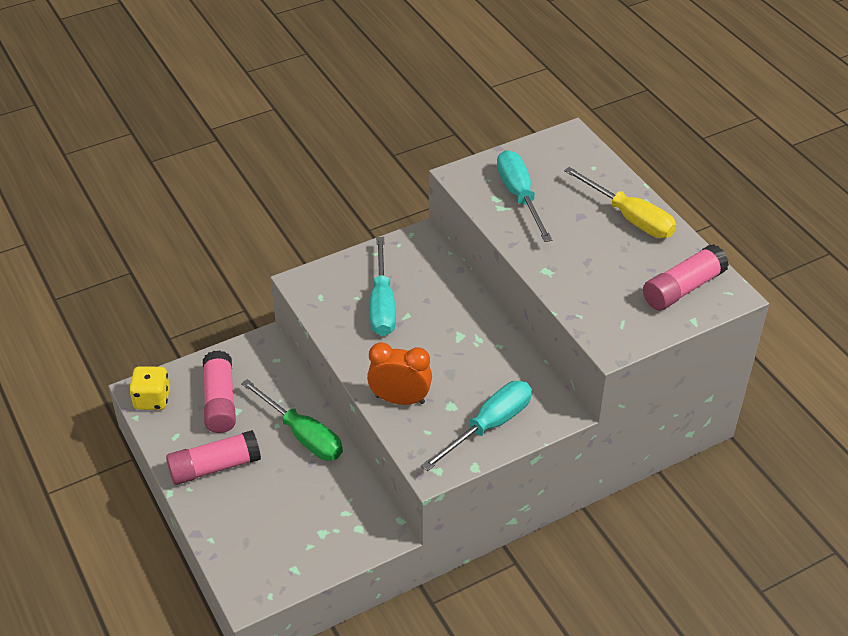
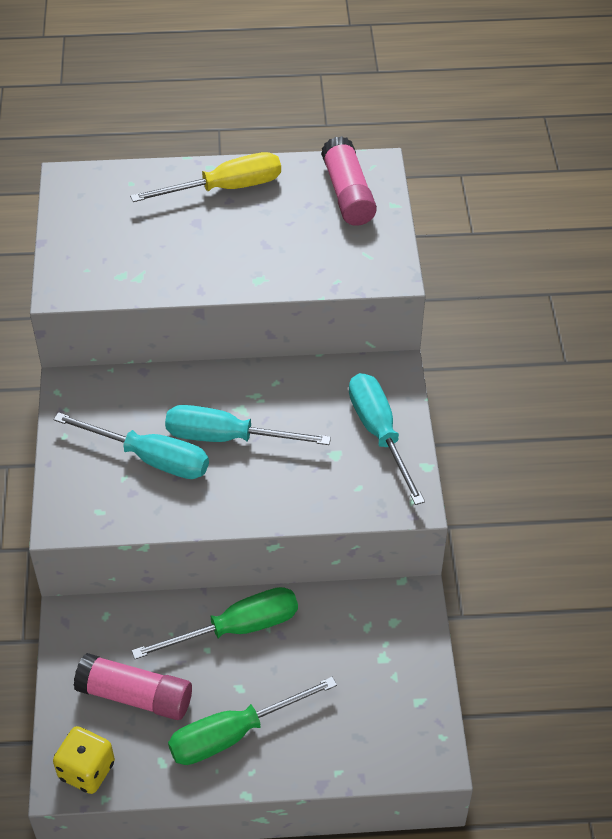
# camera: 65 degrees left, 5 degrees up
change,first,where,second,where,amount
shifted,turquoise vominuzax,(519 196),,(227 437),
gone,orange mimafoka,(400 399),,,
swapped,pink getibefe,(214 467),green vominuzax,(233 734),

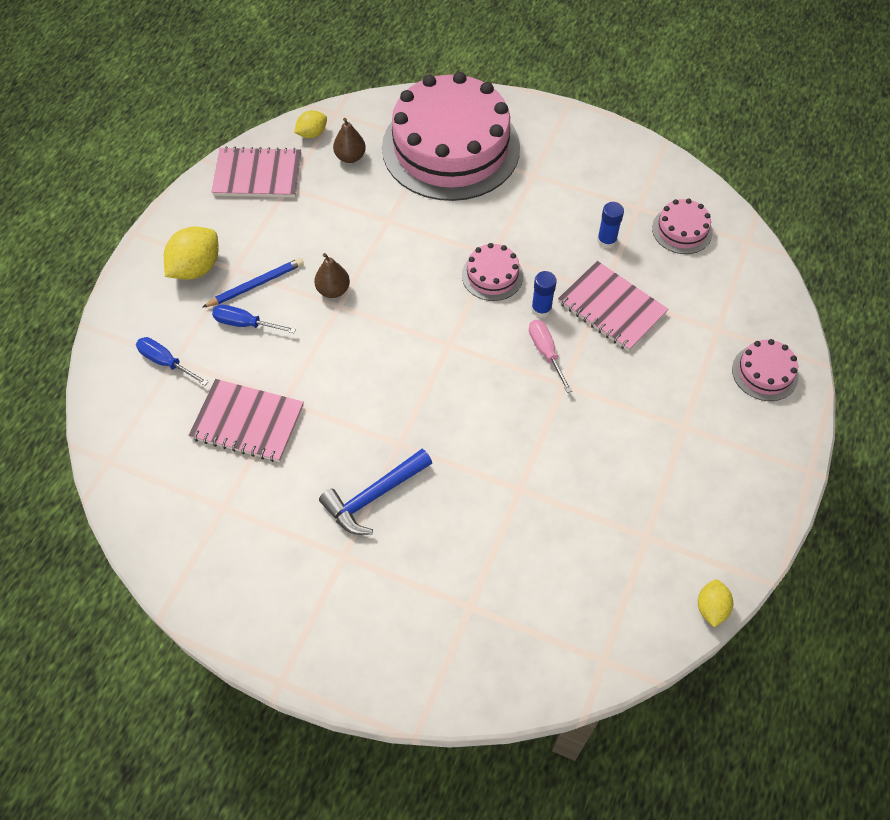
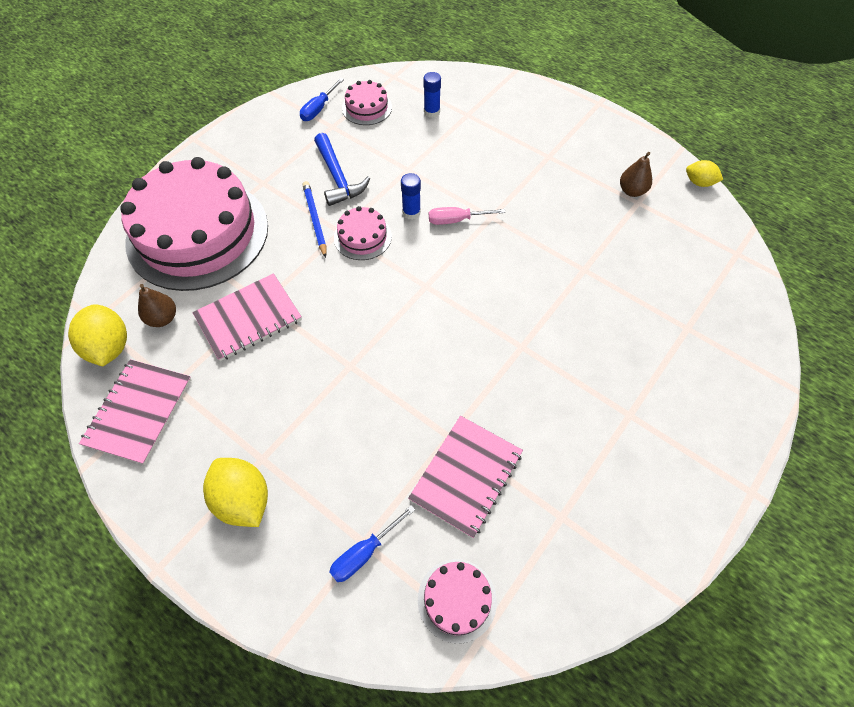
# camera: 75 degrees left, 0 degrees up
change,first,where,second,where,amount
scaled,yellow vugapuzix,(312 133),,(109 347),x1.70
shifted,blue getibefe,(606 241),,(432 112),
shifted,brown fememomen,(333 290),,(632 191),
shifted,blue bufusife,(256 285),,(315 219),
shifted,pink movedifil,(611 308),,(248 318),
shifted,blue vominuzax,(245 324),,(319 109),
shifted,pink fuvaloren,(764 373),,(457 600),
shifted,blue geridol,(374 496),,(338 177),

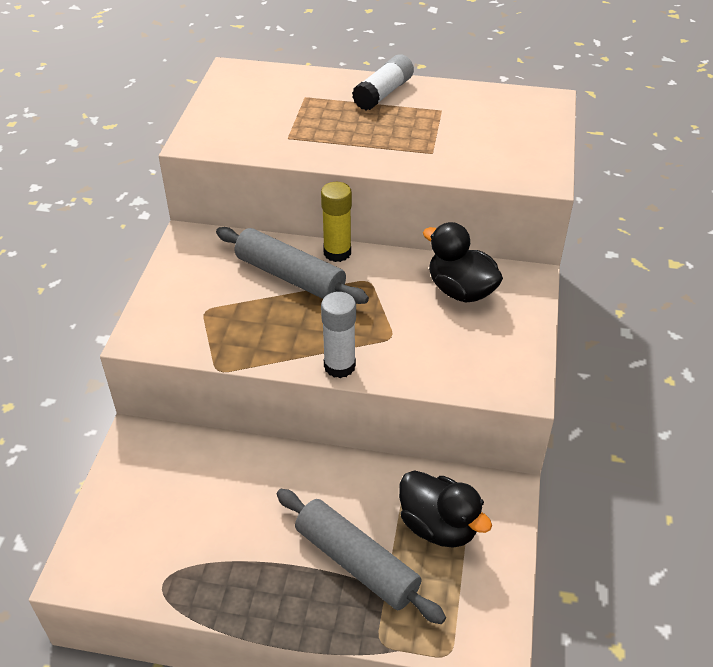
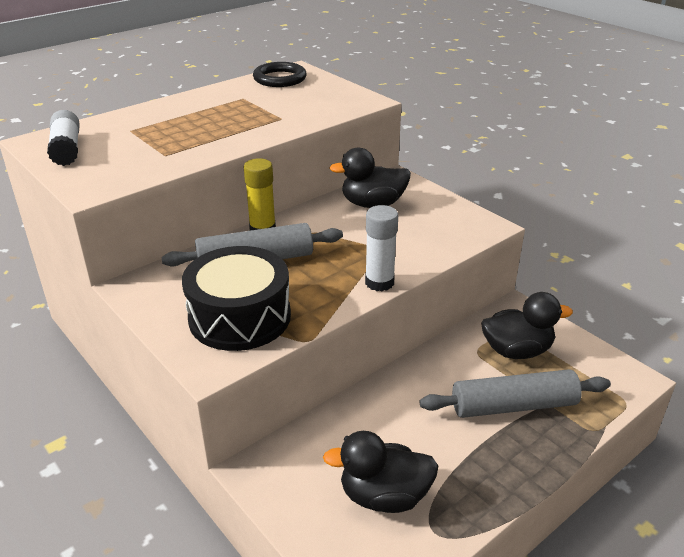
# camera: 50 degrees left, 10 degrees down
change,first,where,second,where,amount
shifted,white getibefe,(383 93),,(67 149),
new,,,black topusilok,(280 79),
new,,,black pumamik,(240 317),
new,,,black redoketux,(384 496),

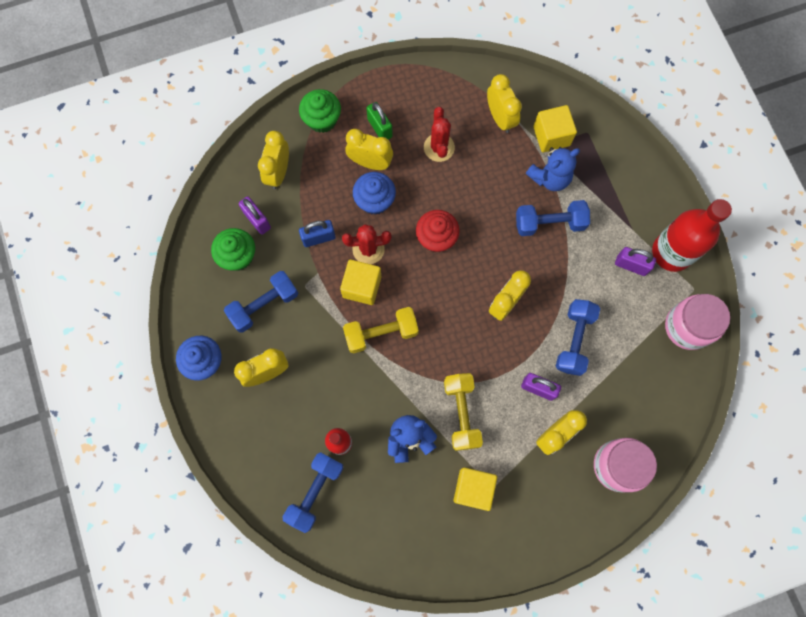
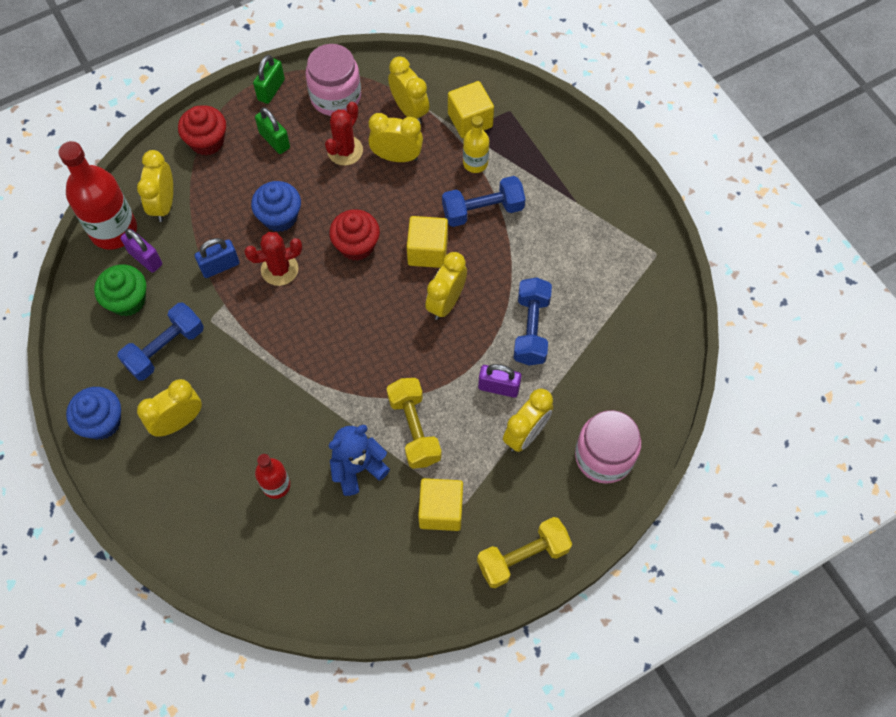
# camera: 10 degrees left, 10 degrees down
change,first,where,second,where,amount
repainted,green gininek,(322 120),red gininek,(207 141),
rotated,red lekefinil,(439 147),,(345 151),45 degrees clockwise
shifted,yellow mimafoka,(370 163),,(397 157),
swapped,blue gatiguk,(550 178),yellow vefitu,(475 163),
shifted,red vefitu,(672 252),,(113 230),
gone,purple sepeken,(631 265),,,
shifted,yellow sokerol,(362 286),,(427 251),
shifted,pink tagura,(688 327),,(335 97),
shifted,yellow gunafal,(381 333),,(523 557),
gone,blue gunafal,(315 492),,,
new,,,green sepeken,(271 90),

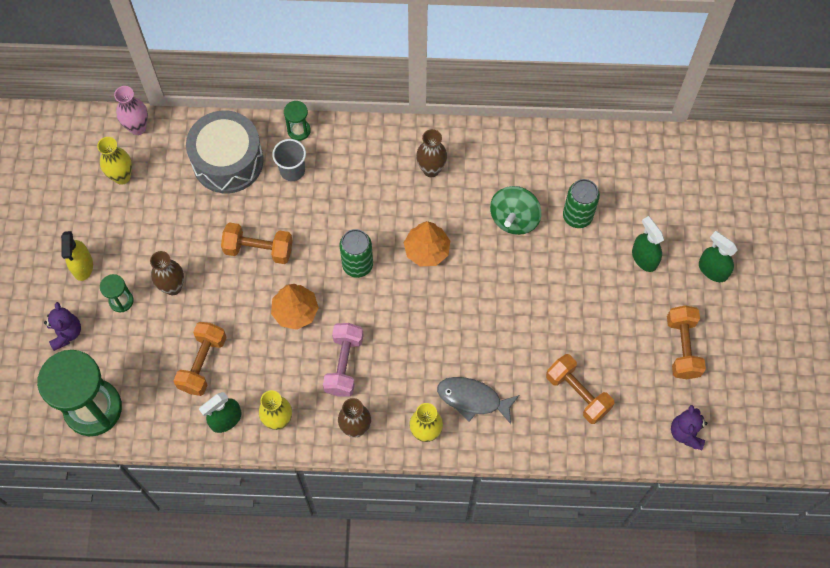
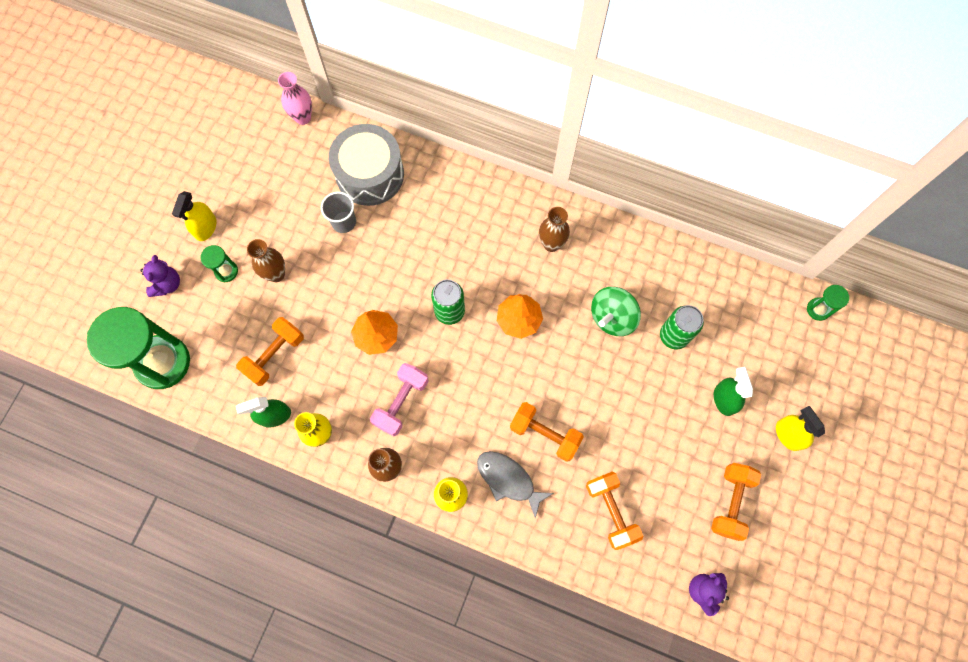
# camera: 20 degrees right, 5 degrees up
change,first,where,second,where,amount
shifted,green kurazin,(299 130),,(818 309),
gone,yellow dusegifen,(122 177),,,
shifted,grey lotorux,(292 170),,(344 222),
shifted,orange gunafal,(258 249),,(545 434),
repainted,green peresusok,(712 270),yellow peresusok,(788 435),

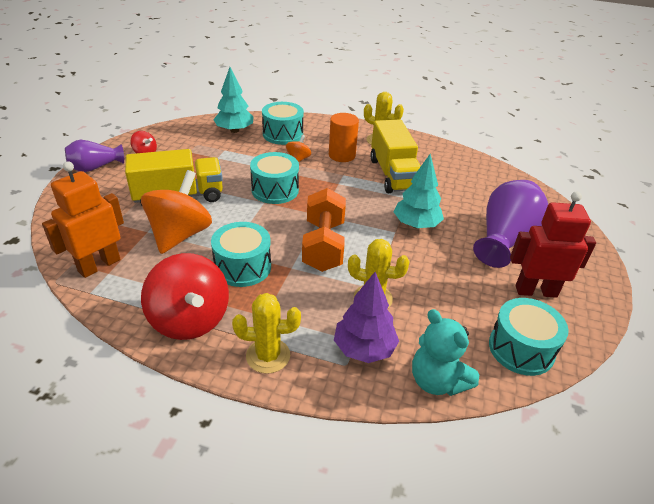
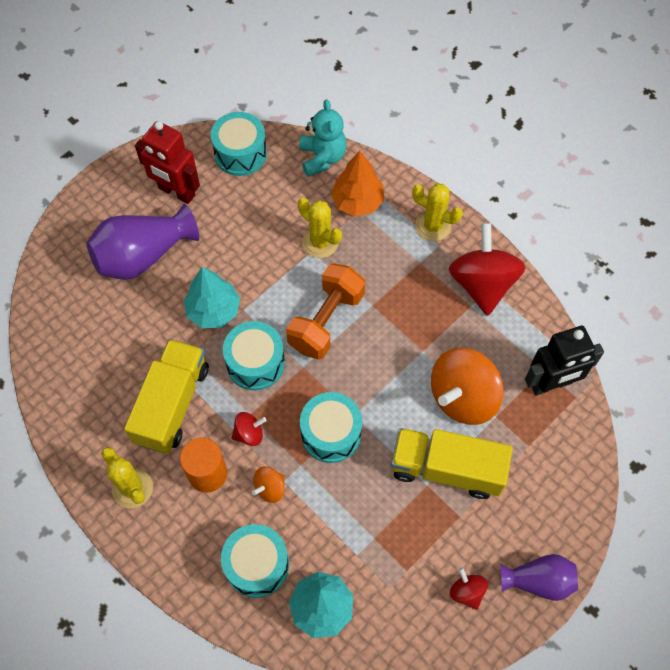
# camera: 150 degrees left, 25 degrees up
change,first,where,second,where,amount
repainted,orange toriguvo,(99 265),black toriguvo,(551 384),
shifted,turquoise pumamik,(243 267),,(255 363),
repainted,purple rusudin,(364 349),orange rusudin,(357 202),
new,,,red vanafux,(249 434),

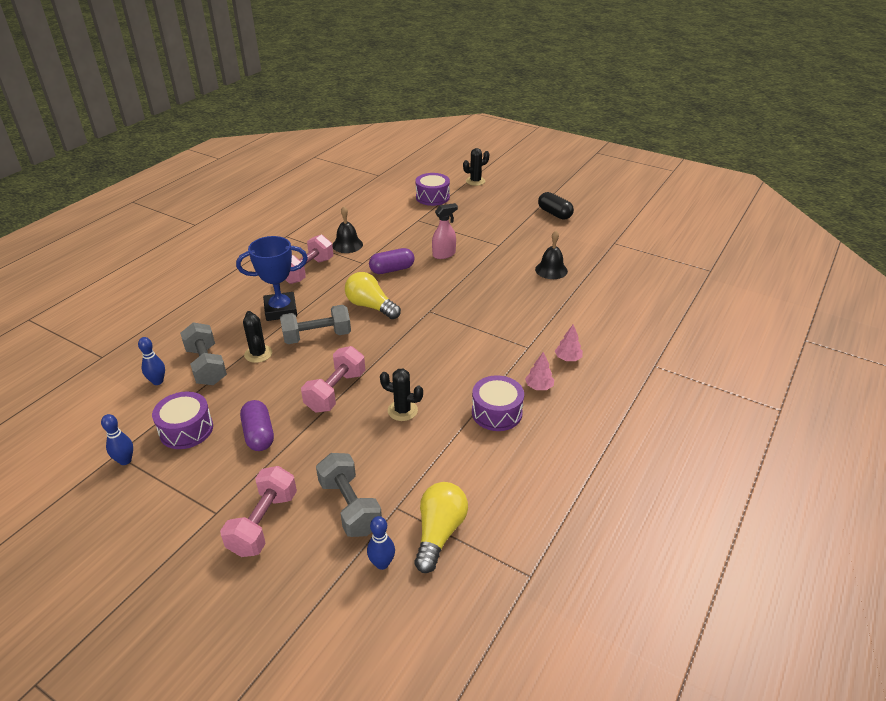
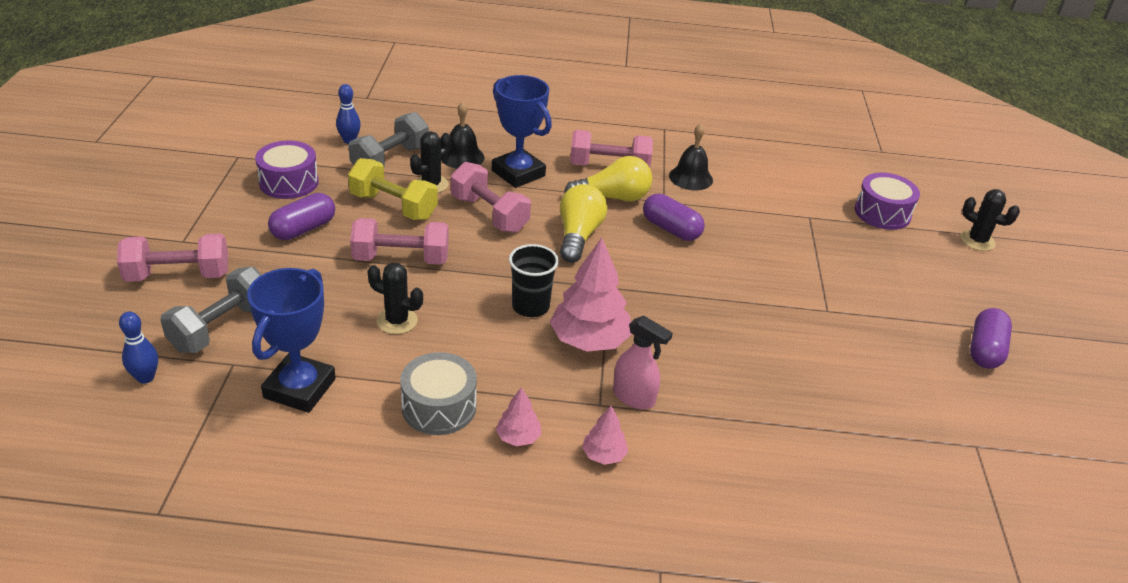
# camera: 60 degrees right, 0 degrees up
change,first,where,second,where,amount
repainted,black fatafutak,(554 213),purple fatafutak,(985 350),
shifted,pink peresusok,(444 254),,(634 397),
shifted,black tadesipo,(551 270),,(462 157),
repainted,grey gunafal,(317 336),pink gunafal,(489 214),
rotated,black lekefinil,(402 410),,(397 321),60 degrees counterclockwise
repainted,purple pumamik,(496 412),grey pumamik,(439 407),
gone,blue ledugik,(125 460),,,
shifted,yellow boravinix,(439 533),,(612 198),
new,,,yellow gunafal,(393 206),
new,,,pink rusudin,(589 340),
new,,,black lotorux,(530 306),
new,,,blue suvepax,(299 388),

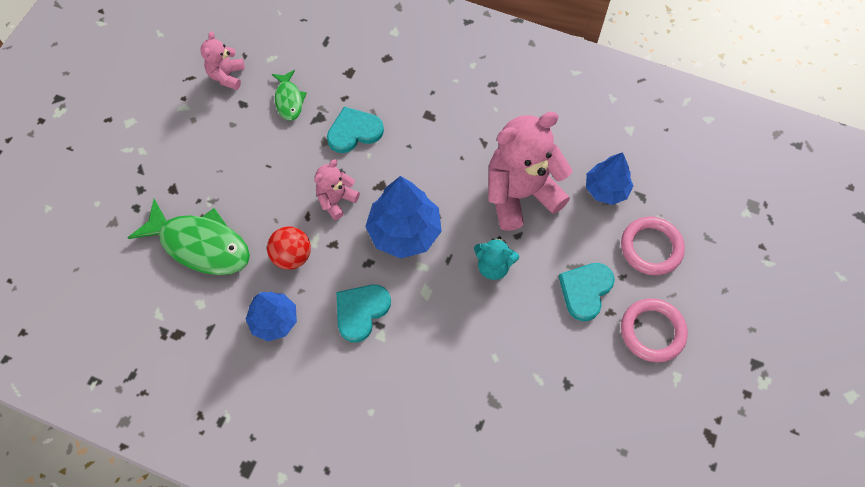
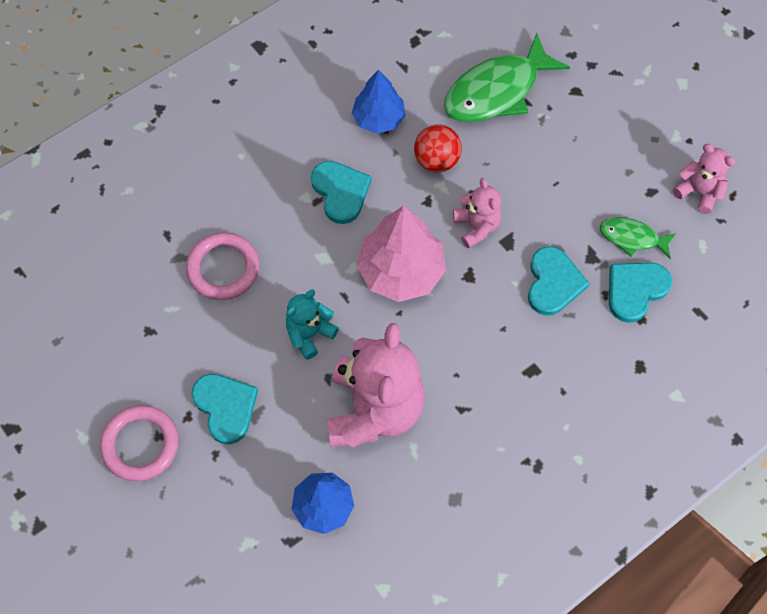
# camera: 120 degrees right, 0 degrees up
change,first,where,second,where,amount
repainted,blue rusudin,(404 231),pink rusudin,(401 271),
shifted,pink topusilok,(651 248),,(223 268),
new,,,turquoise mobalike,(635 290),

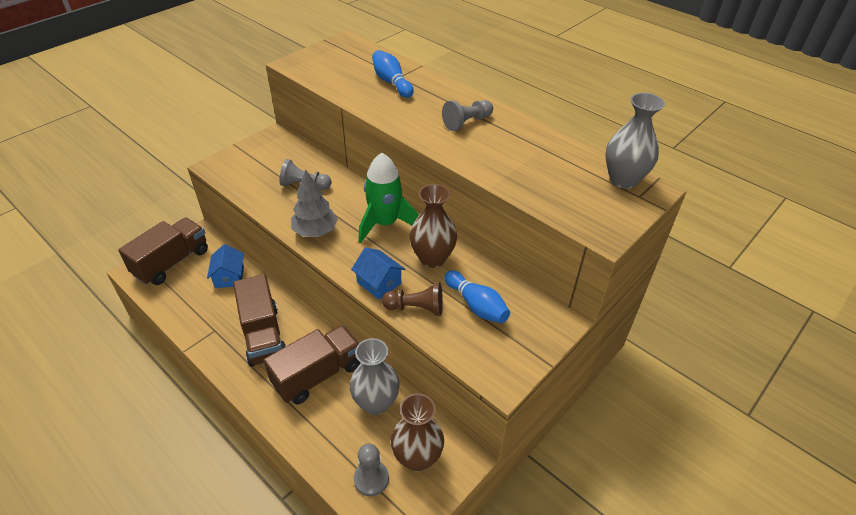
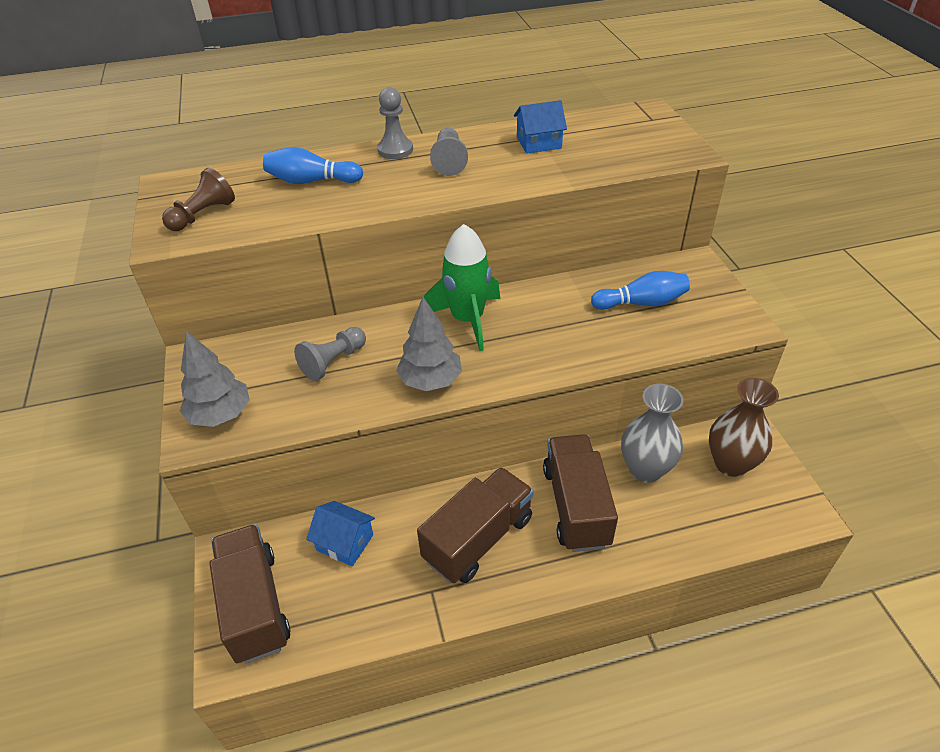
# camera: 55 degrees left, 0 degrees up
change,first,where,second,where,amount
gone,grey dusegifen,(623 180),,,
gone,brown dusegifen,(432 258),,,
shifted,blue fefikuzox,(379 282),,(539 143),
rotated,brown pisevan,(263 335),,(478 539),60 degrees counterclockwise
shifted,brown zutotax,(416 308),,(203 215),
shifted,grey zutotax,(371 479),,(395 150),
new,,,grey rusudin,(220 415),

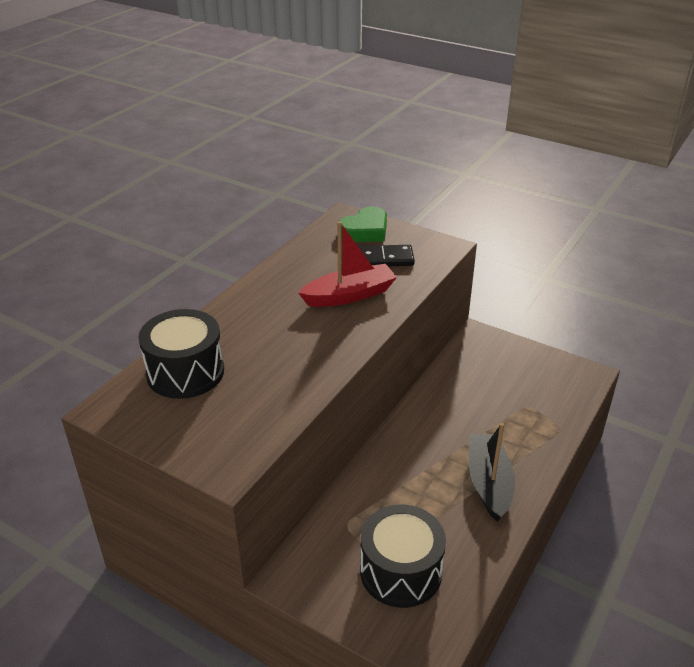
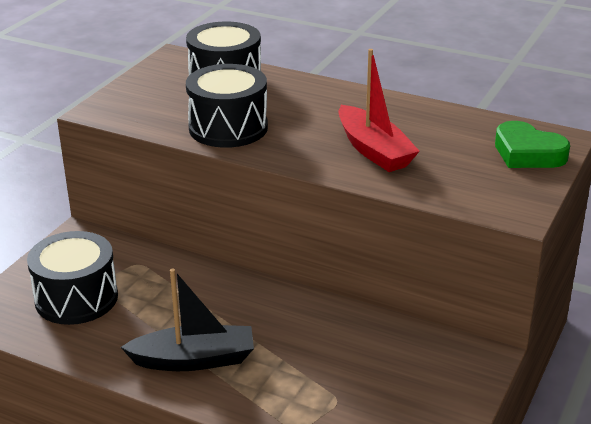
# camera: 85 degrees right, 5 degrees down
change,first,where,second,where,amount
gone,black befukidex,(383 259),,,
new,,,black pumamik,(228 128),

